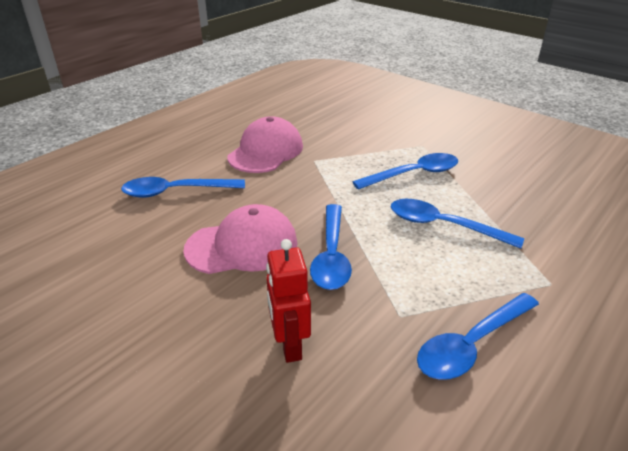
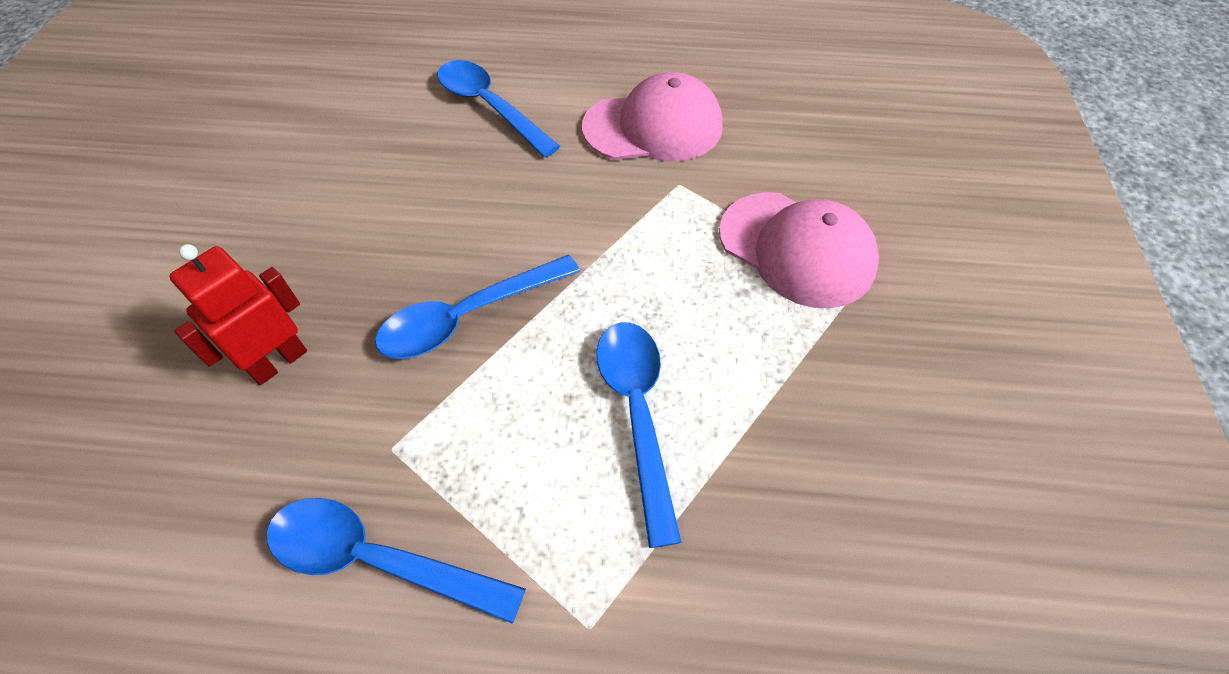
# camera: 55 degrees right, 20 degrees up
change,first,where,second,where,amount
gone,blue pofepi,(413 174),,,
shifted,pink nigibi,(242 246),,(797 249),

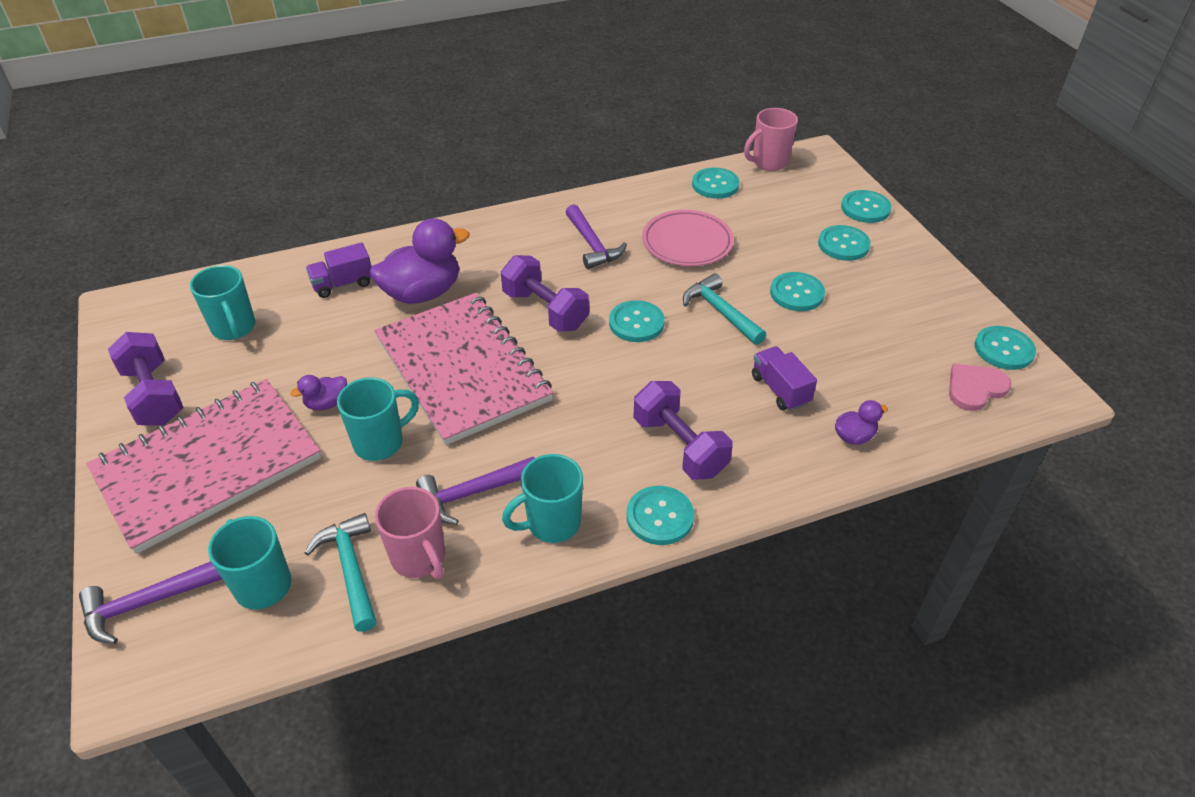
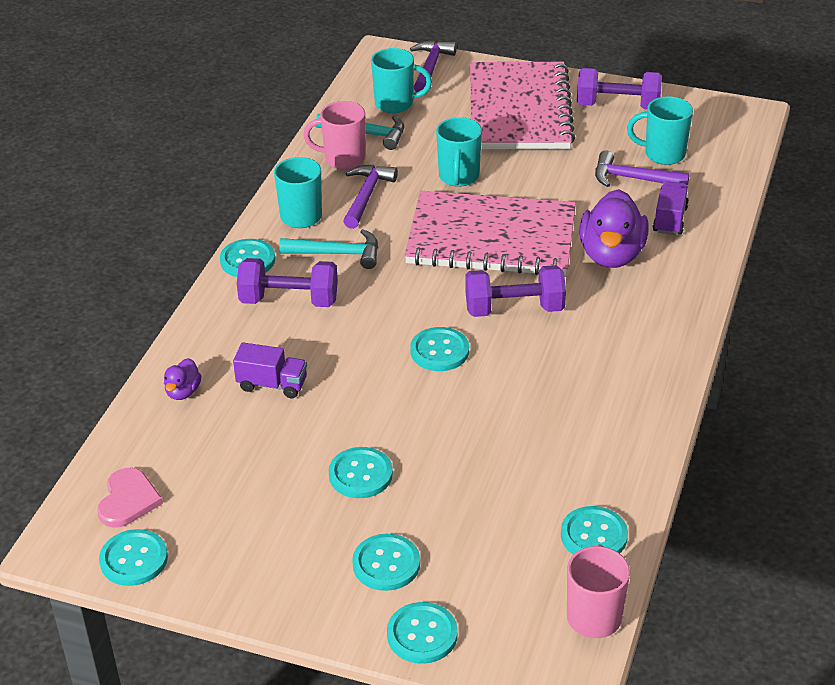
# camera: 130 degrees right, 5 degrees down
change,first,where,second,where,amount
shifted,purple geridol,(592 245),,(633 179),
gone,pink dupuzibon,(687 243),,,
shifted,turquoise geridol,(720 312),,(337 254),
gone,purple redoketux,(326 403),,,

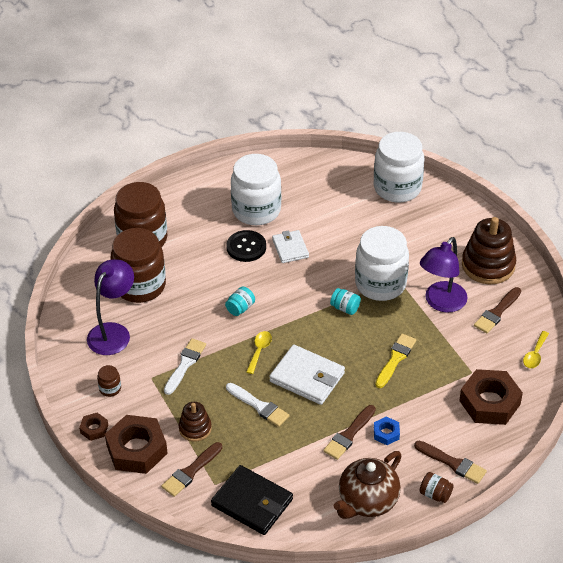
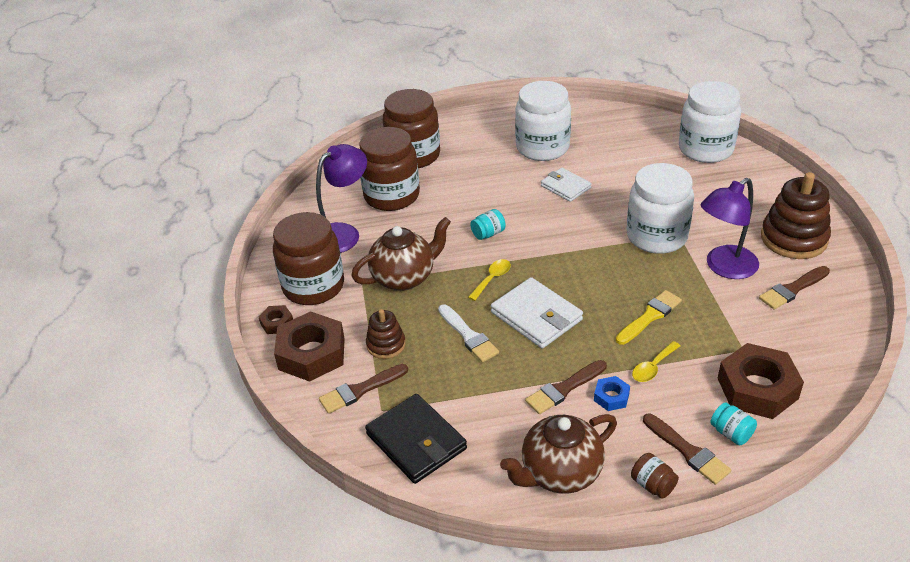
# camera: 20 degrees right, 5 degrees down
change,first,where,second,where,amount
gone,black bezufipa,(246 247),,,
rotated,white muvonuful,(290 248),,(565 187),45 degrees counterclockwise
shifted,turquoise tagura,(345 308),,(731 433),
shifted,yellow pofepi,(535 355),,(653 367),
swapped,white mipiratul,(185 364),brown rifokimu,(404 277),
scaled,brown tagura,(110 389),,(313 286),x2.48

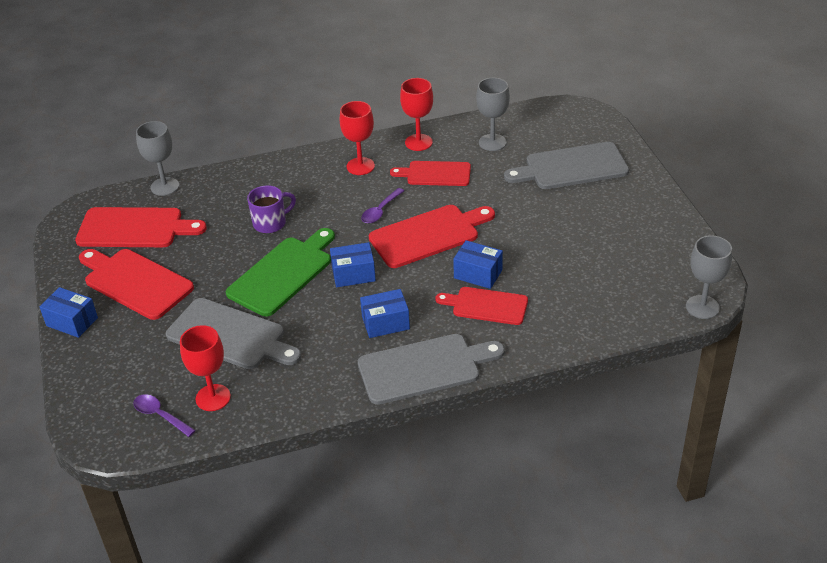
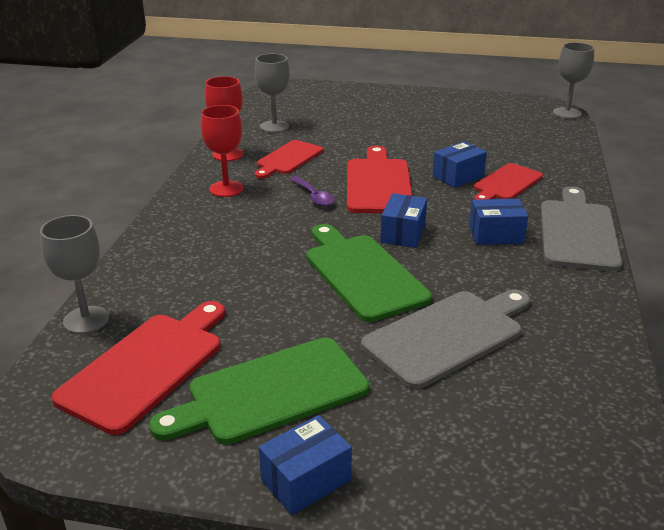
# camera: 65 degrees left, 10 degrees down
change,first,where,second,where,amount
gone,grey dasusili,(571 167),,,
gone,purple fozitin,(270 223),,,
repainted,red dasusili,(135 282),green dasusili,(270 392),
rotated,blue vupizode,(385 323),,(496 235),75 degrees clockwise
gone,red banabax,(213 398),,,
gone,purple pofepi,(160 415),,,

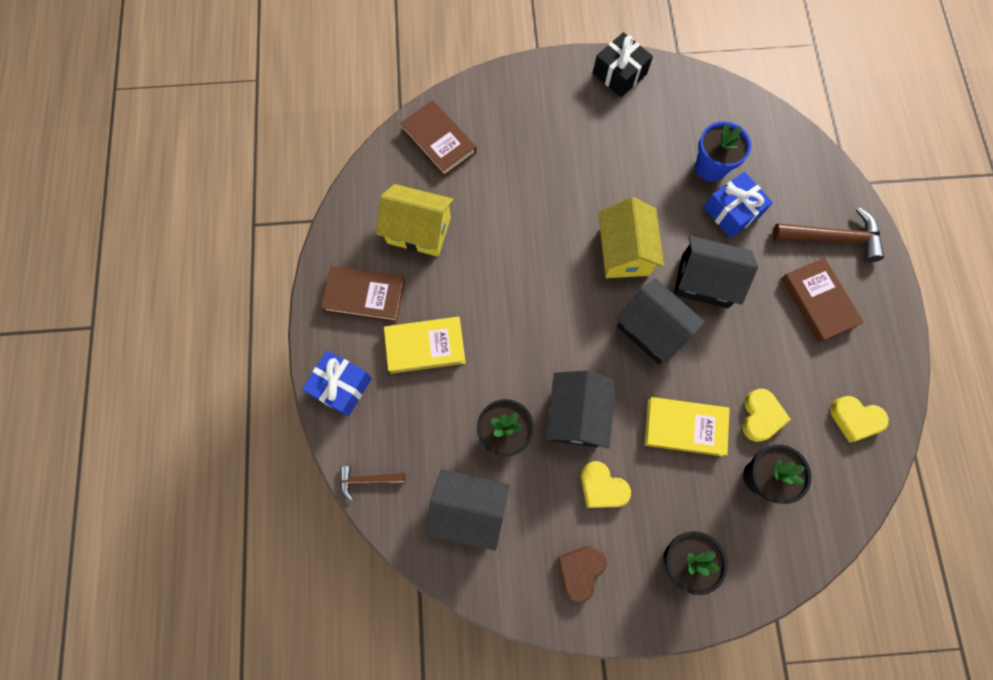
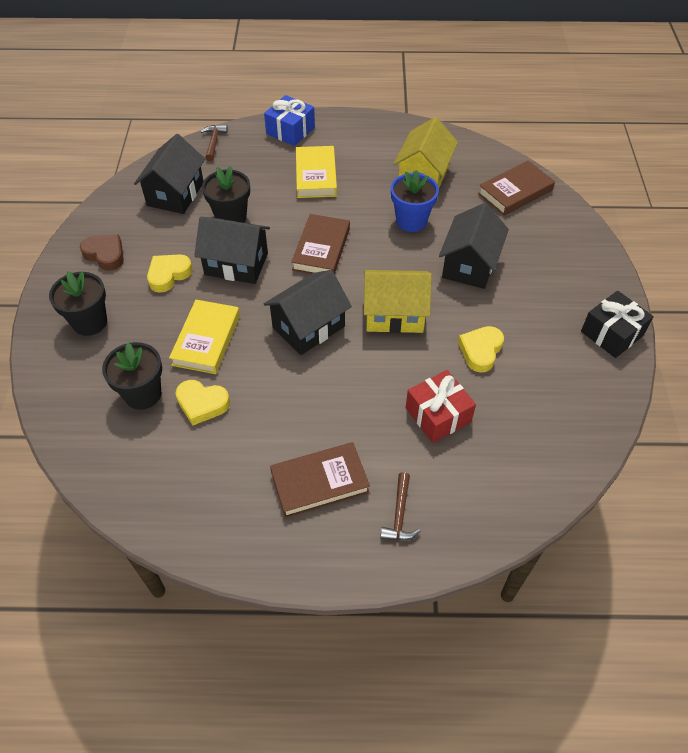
# camera: 95 degrees right, 20 degrees down
change,first,where,second,where,amount
shifted,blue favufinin,(711 167),,(411 221),
repainted,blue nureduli,(732 211),red nureduli,(438 415),
scaled,brown geridol,(832 238),,(399 514),x0.56
shifted,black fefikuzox,(704 281),,(469 265),
shifted,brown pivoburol,(364 296),,(321 249),
shifted,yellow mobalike,(855 419),,(480 351),

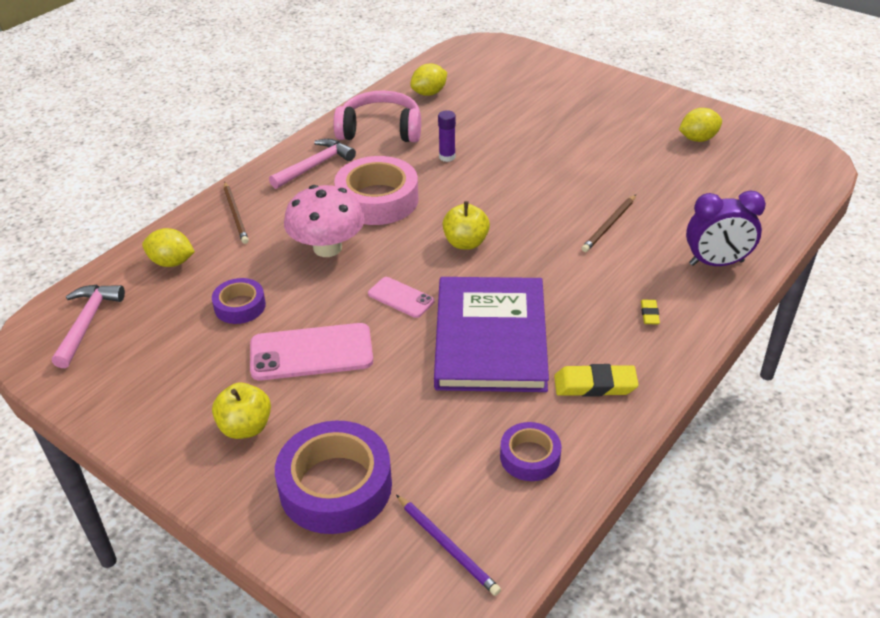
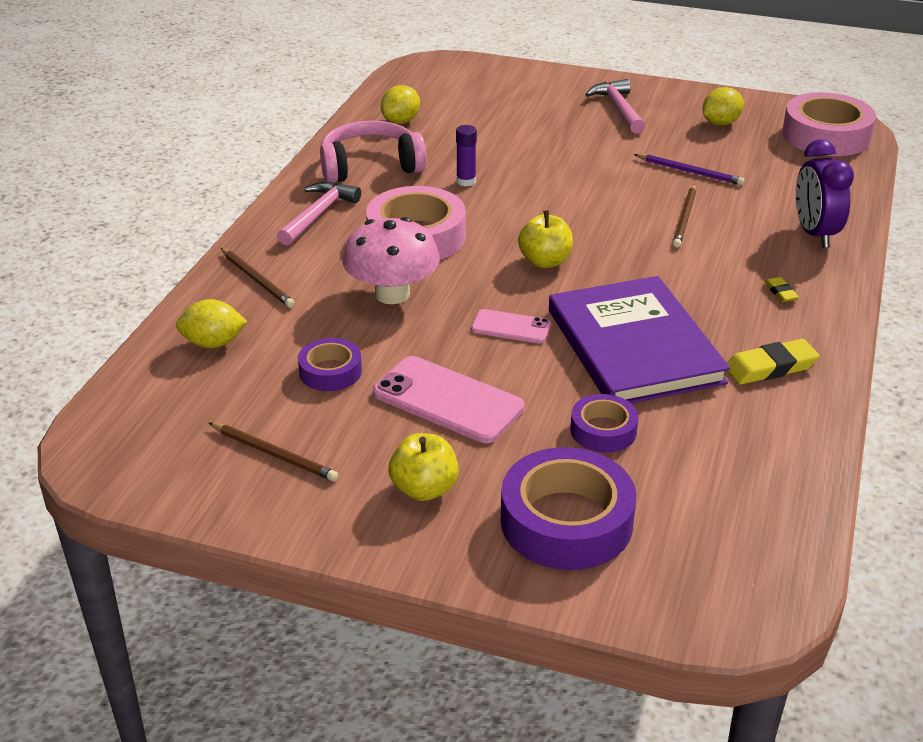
# camera: 20 degrees left, 5 degrees down
change,first,where,second,where,amount
rotated,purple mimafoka,(716 263),,(814 234),105 degrees clockwise
shifted,pink geridol,(87 323),,(618 109),
rotated,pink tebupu,(311 352),,(447 400),60 degrees clockwise
shifted,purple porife,(530 457),,(603 430),
shifted,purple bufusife,(447 546),,(690 172),
new,,,pink porife,(826 135),
new,,,brown bufusife,(274 454),

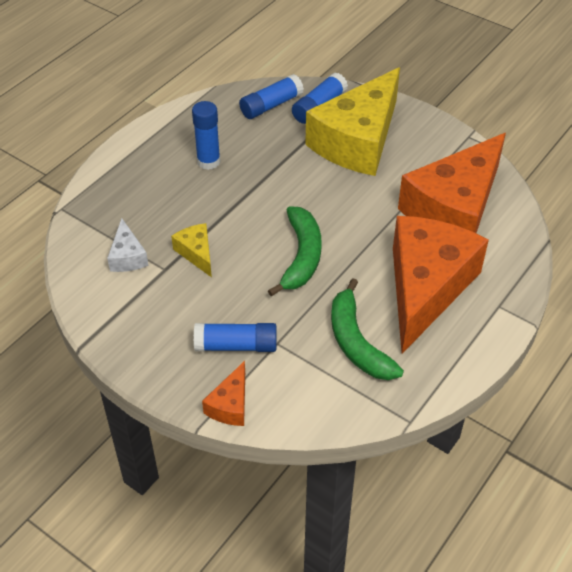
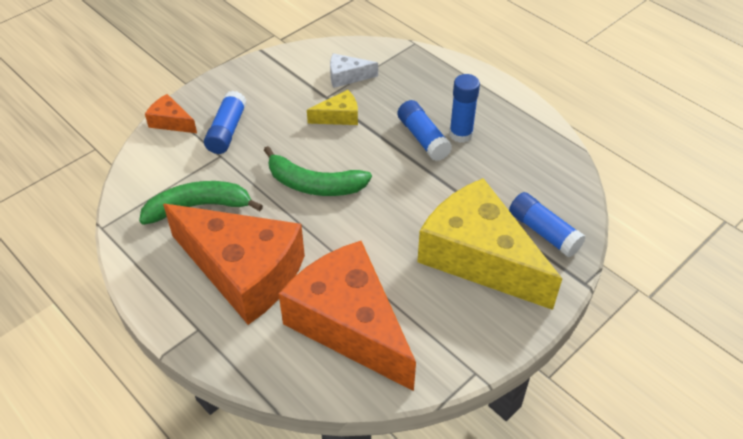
# camera: 100 degrees right, 0 degrees up
change,first,where,second,where,amount
shifted,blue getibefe,(271 105),,(423 138),

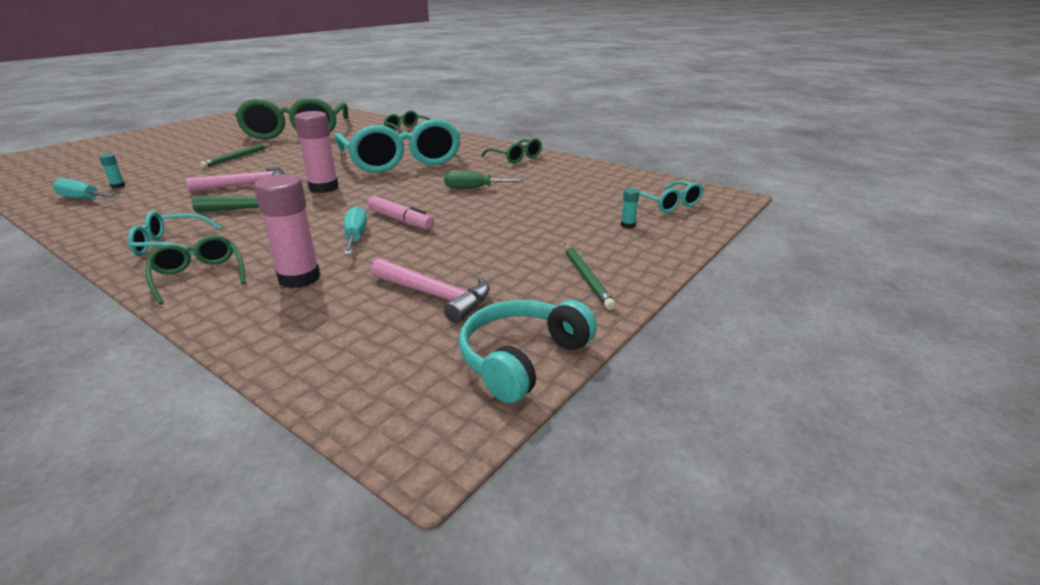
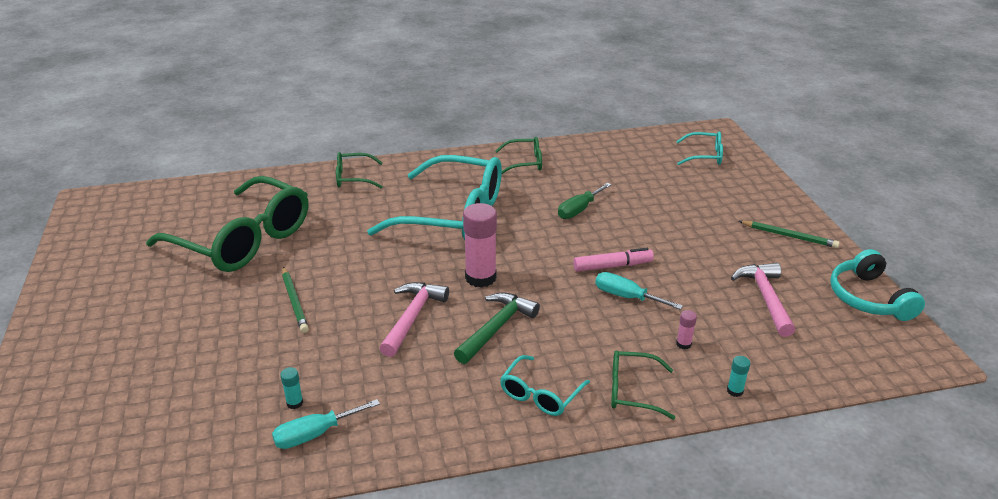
# camera: 50 degrees left, 5 degrees up
change,first,where,second,where,amount
scaled,pink getibefe,(299 278),,(683 344),x0.44
shifted,turquoise getibefe,(628 225),,(735 391),
rotated,pink geridol,(435 296),,(765 298),75 degrees counterclockwise

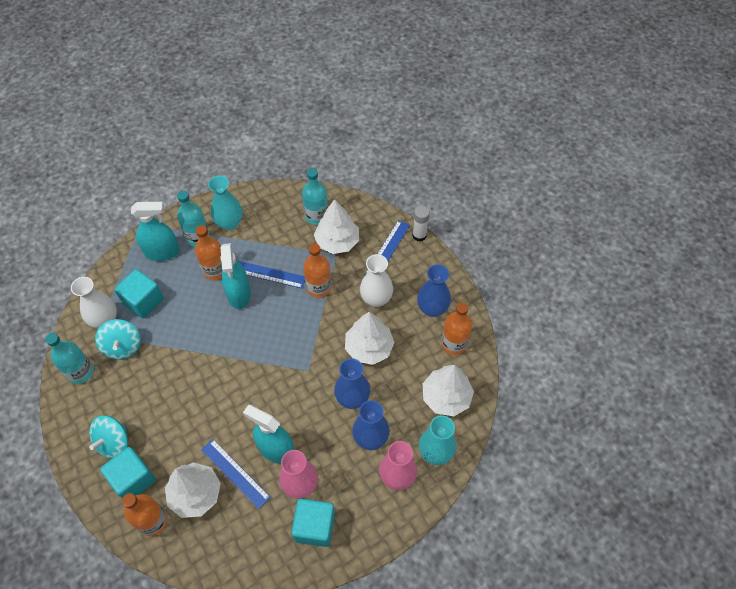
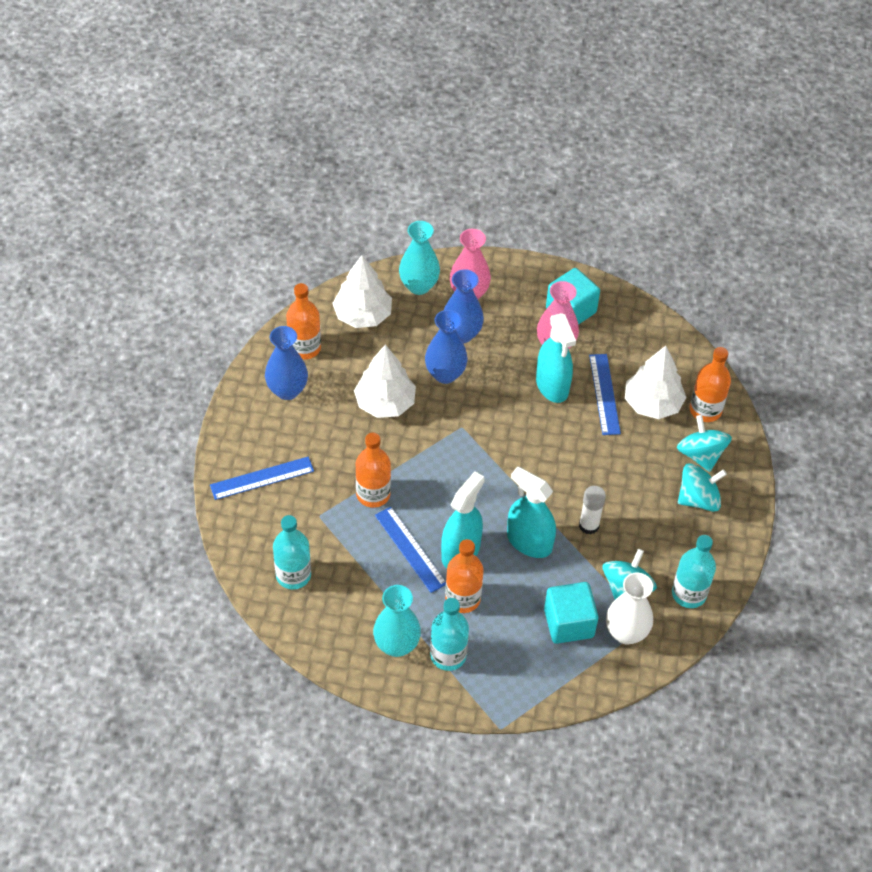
# camera: 140 degrees left, 5 degrees down
change,first,where,second,where,amount
gone,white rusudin,(337 241),,,
shifted,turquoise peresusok,(162 252),,(529 542),
shifted,white getibefe,(419 235),,(589 525),
gone,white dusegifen,(376 299),,,
swapped,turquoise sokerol,(133 479),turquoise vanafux,(700 455),

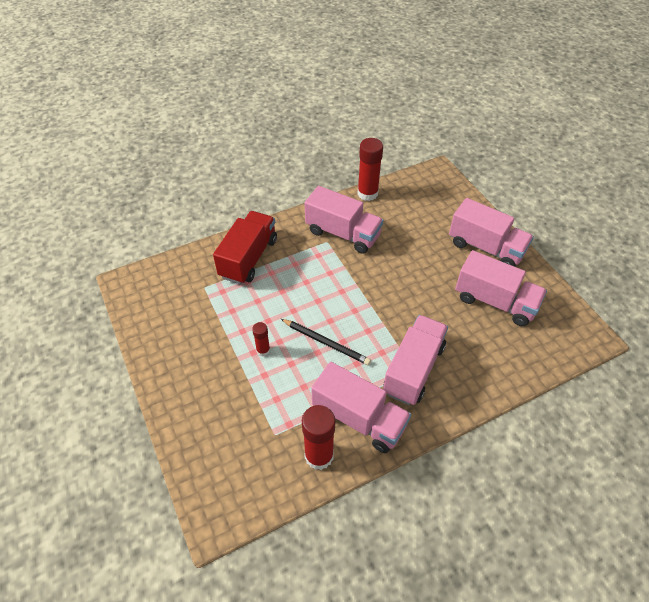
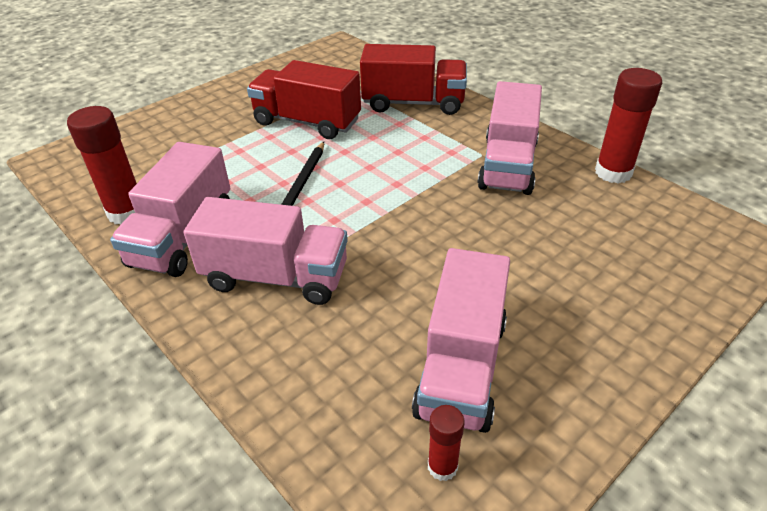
# camera: 75 degrees right, 10 degrees down
change,first,where,second,where,amount
gone,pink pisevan,(486 247),,,
shifted,red getibefe,(263 350),,(442 466),
new,,,red pisevan,(307 122),

